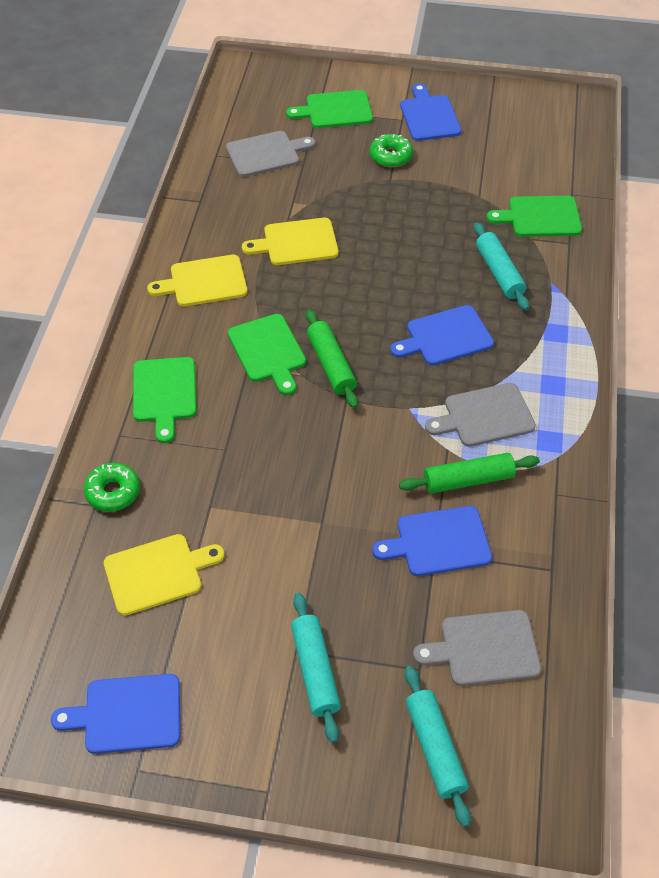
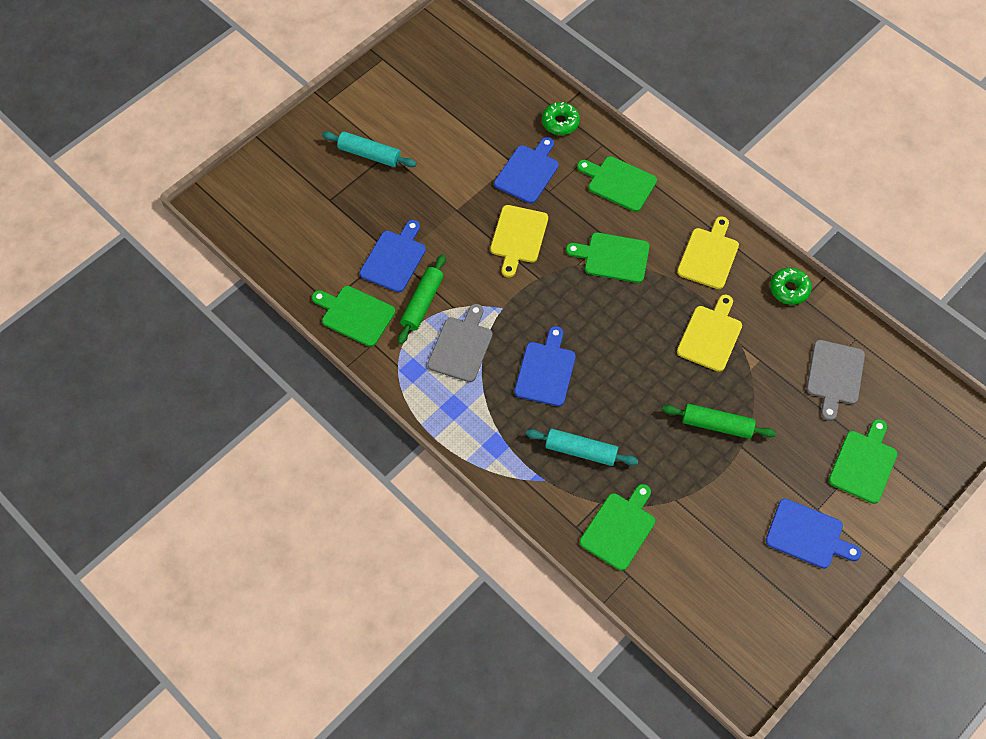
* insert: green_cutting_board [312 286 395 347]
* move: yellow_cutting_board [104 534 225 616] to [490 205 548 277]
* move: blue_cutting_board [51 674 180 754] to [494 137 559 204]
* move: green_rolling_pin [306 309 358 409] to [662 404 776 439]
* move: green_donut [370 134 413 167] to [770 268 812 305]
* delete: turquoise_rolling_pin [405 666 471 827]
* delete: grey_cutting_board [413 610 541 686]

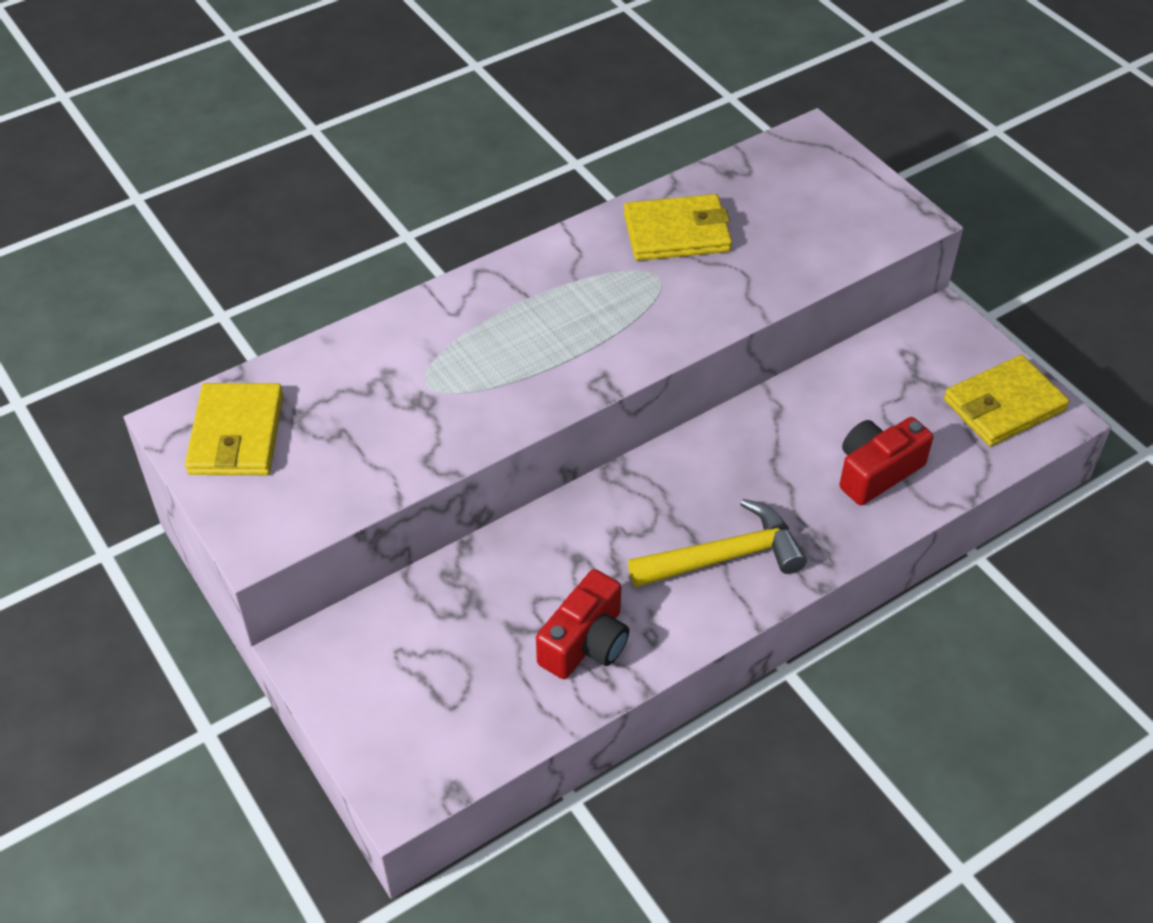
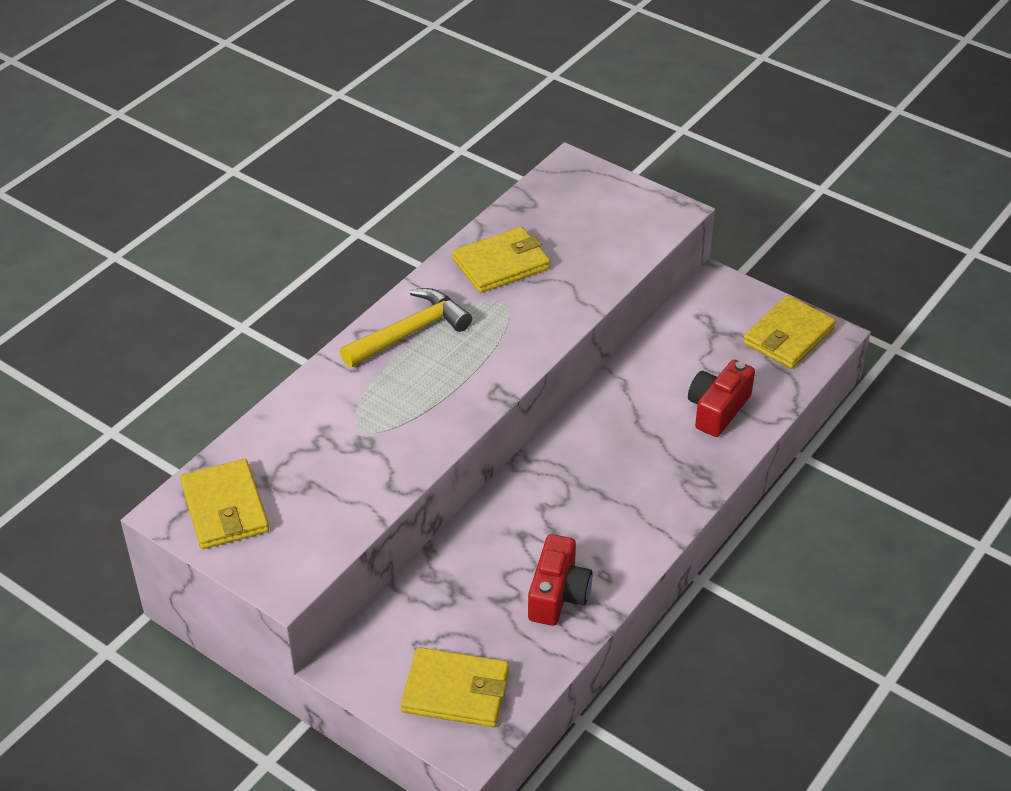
* move: yellow_hammer [628 499 807 588] to [340 288 472 367]
* insert: yellow_wallet [401 647 509 727]

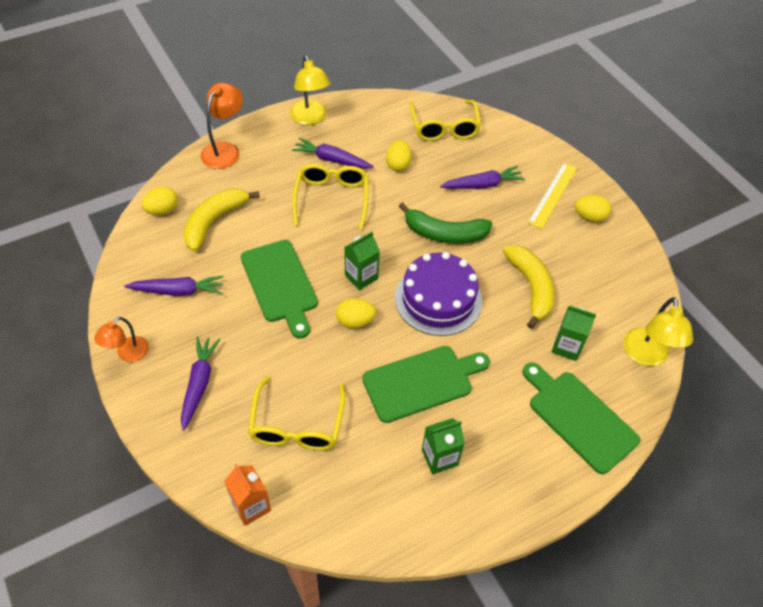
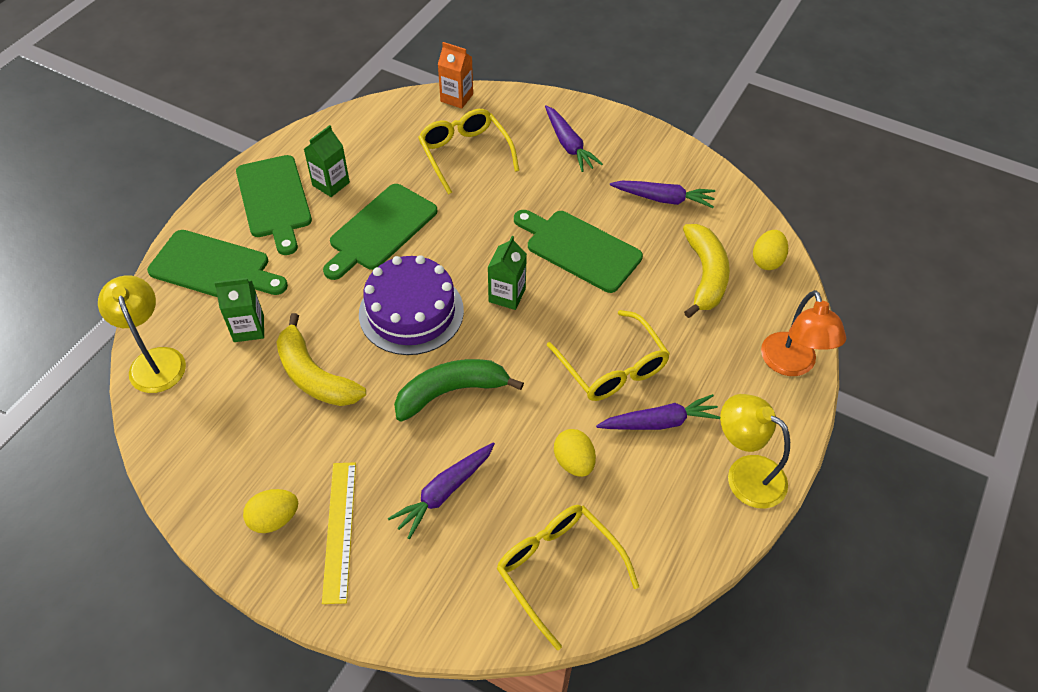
* insert: green_cutting_board [236 155 312 255]
* rotate: purple_carrot [124 276 224 296] = [610 181 715 208] 135 degrees counterclockwise
* delete: orange_lamp [94 317 149 362]
* delete: yellow_egg [336 298 376 328]

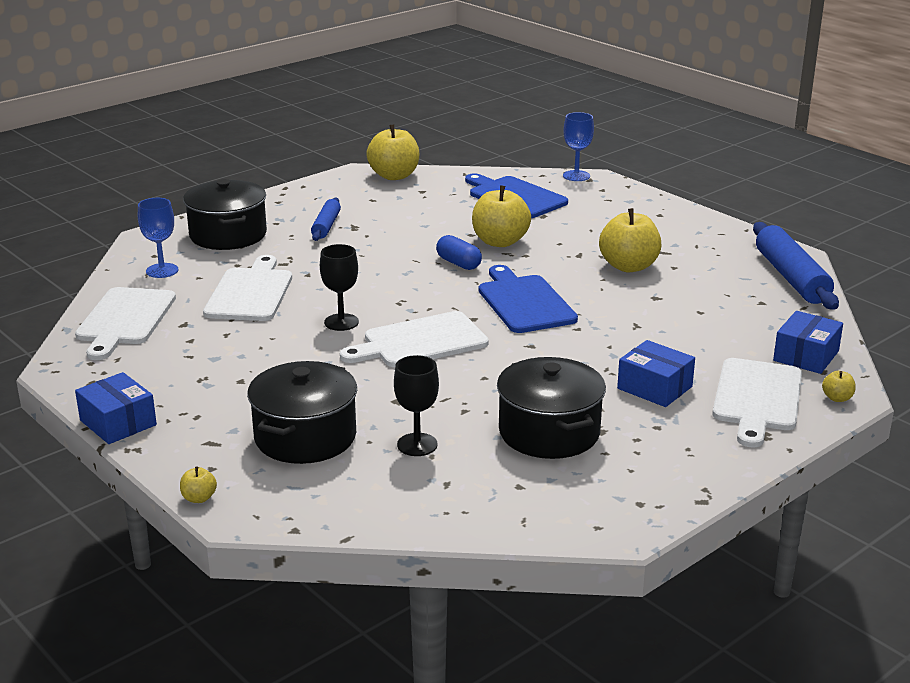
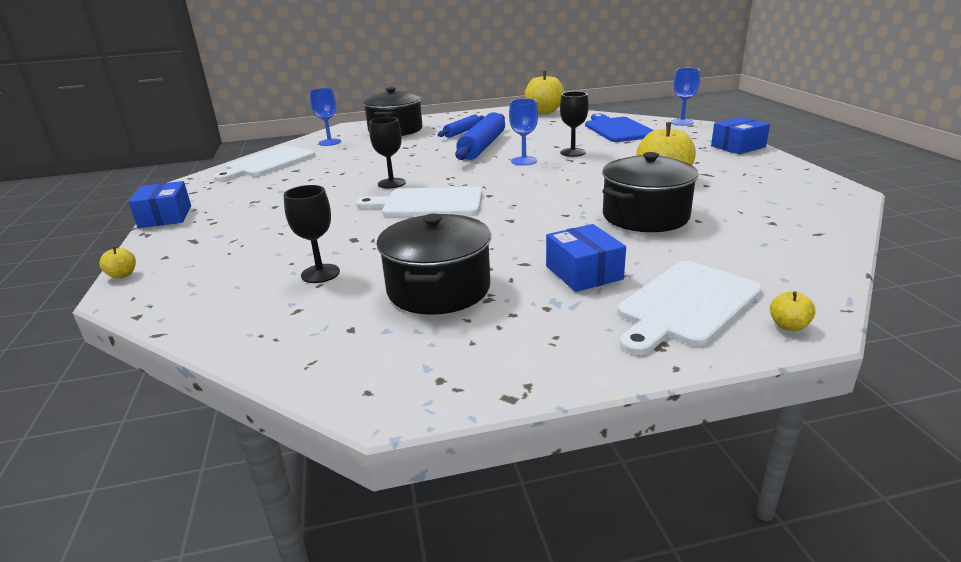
* move: blue_rolling_pin [753 222 839 310] to [455 112 505 160]
* replace: blue_capsule [436 235 482 270] to blue_goblet [509 98 538 165]
* replace: yellow_apple [472 185 531 247] to black_goblet [560 91 589 157]
* move: black_pot [247 361 357 464] to [602 152 699 232]
* move: blue_box [773 311 843 374] to [711 117 770 154]
* delete: white_cutting_board [203 255 292 321]
* delete: blue_cutting_board [479 265 578 333]

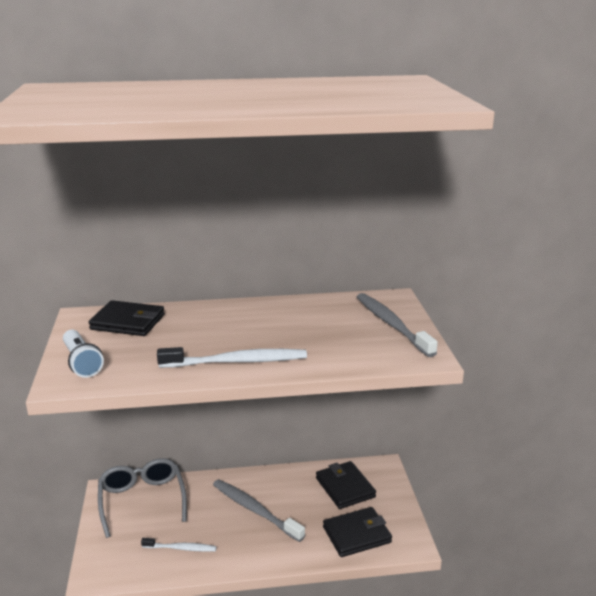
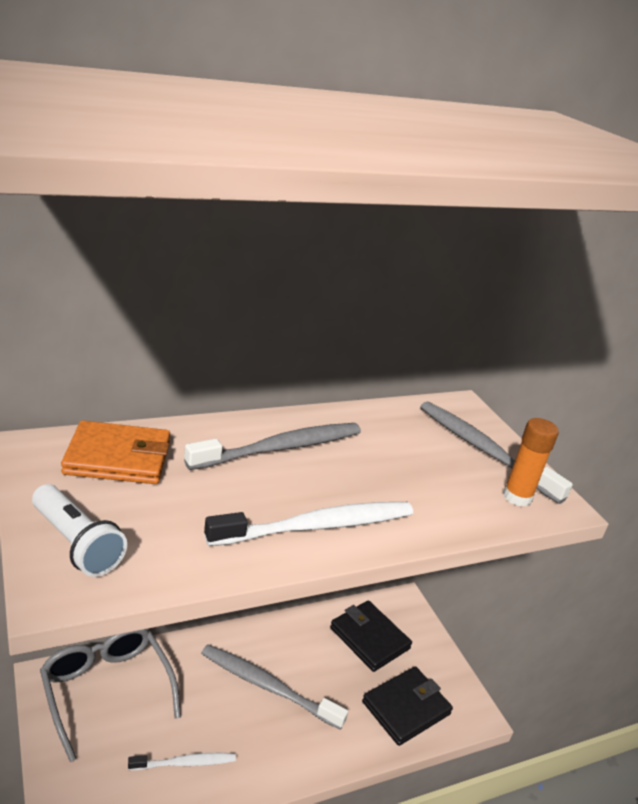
* recolor: black_wallet [89 300 165 336] to orange_wallet [61 421 170 484]
* insert: grey_toothbrush [184 423 361 470]
* insert: orange_glue_stick [503 418 559 507]

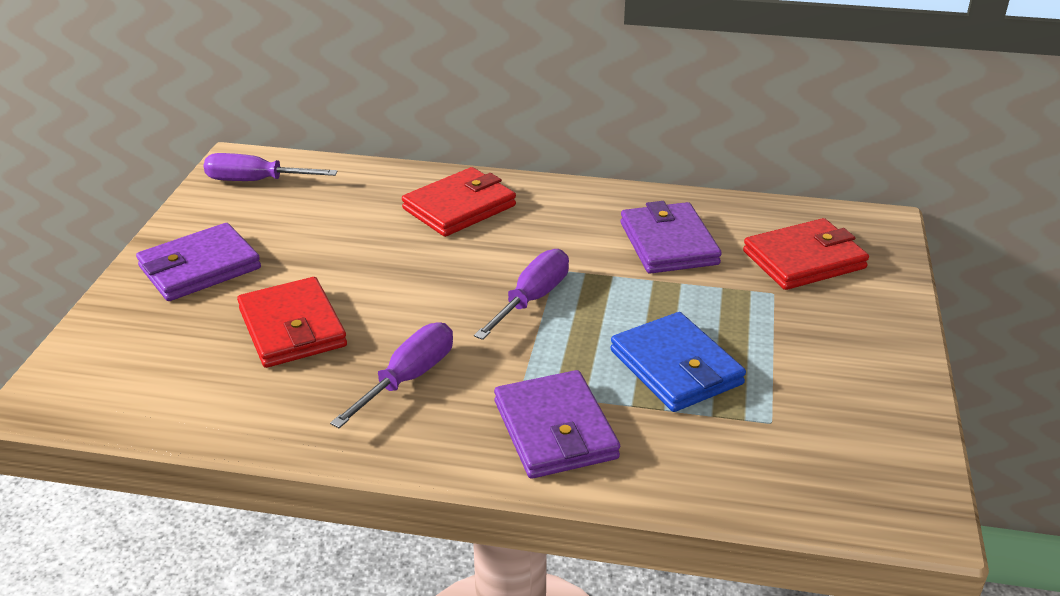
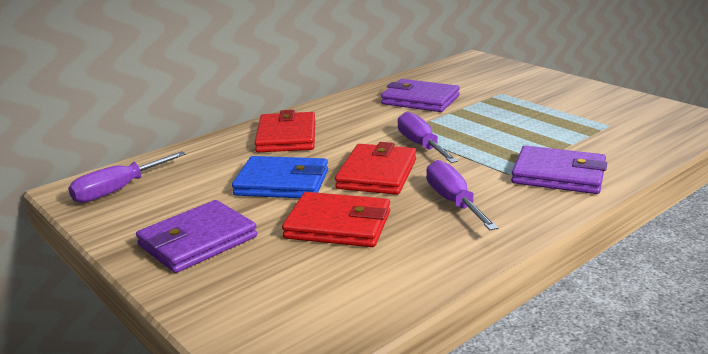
* rotate: purple_wallet [136 223 261 301] = [136 200 257 273] 45 degrees clockwise
* move: blue_wallet [611 312 746 412] to [232 156 328 198]
* move: red_wallet [743 218 869 290] to [335 142 416 195]

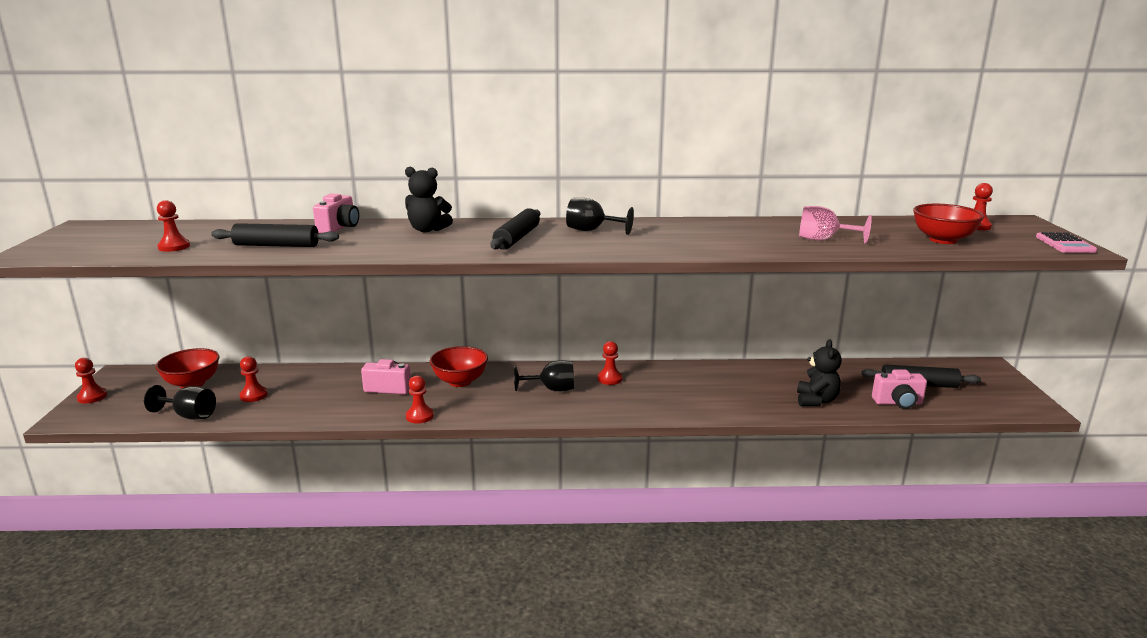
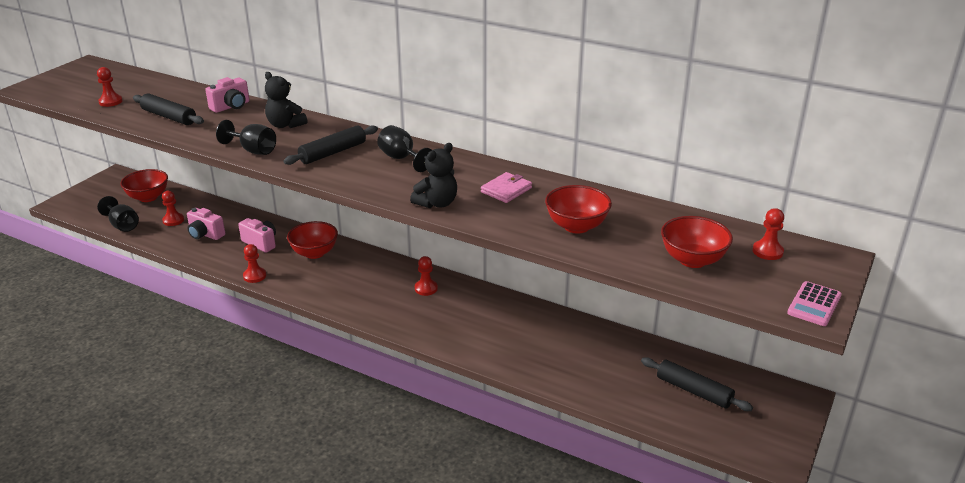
* move: pink_camera [872 370 927 409] to [187 208 225 240]
* move: black_goblet [514 360 574 391] to [216 120 276 155]
* move: black_teddy_bear [797 339 842 406] to [410 143 457 208]
* insert: pink_wallet [481 172 532 203]
* replace: pink_goblet [799 206 872 244] to red_bowl [545 185 612 234]
* delete: red_pawn [75 358 107 403]

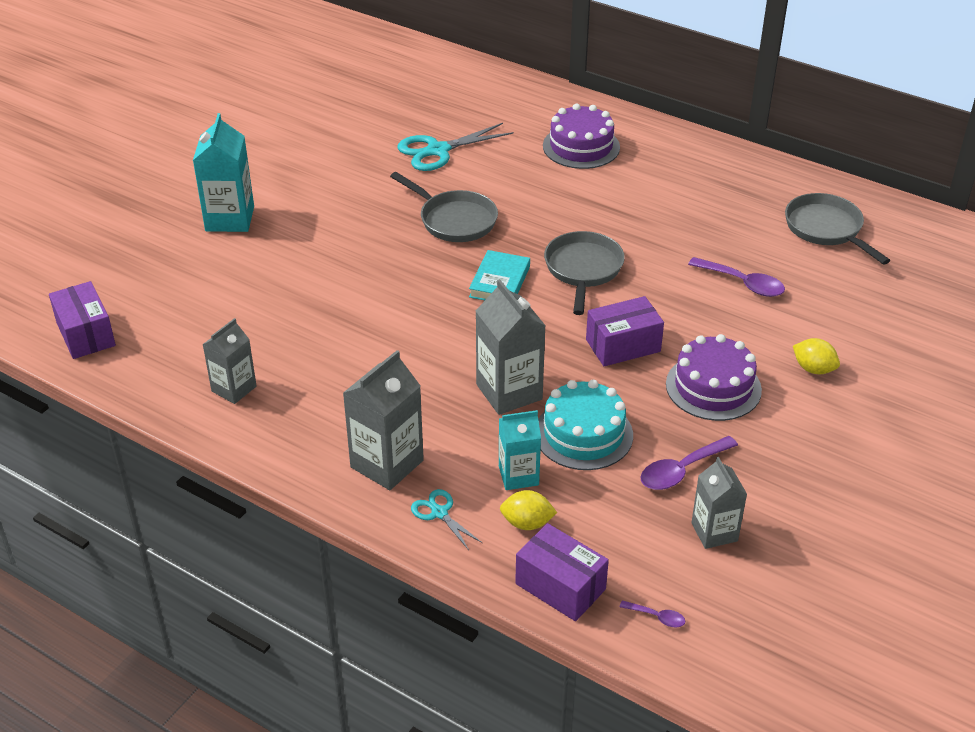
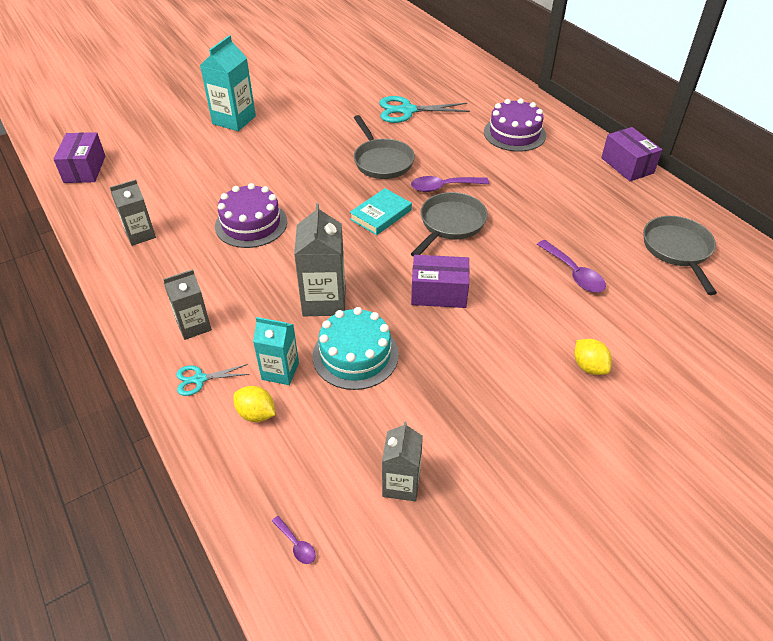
* resize: grey_carton [343 350 424 490] = [163 269 212 340] x0.65
* rotate: turquoise_scissors [411 489 482 550] = [176 364 250 396] 90 degrees counterclockwise
* move: purple_cake [666 334 762 421] to [215 183 287 248]
* move: purple_spoon [640 436 738 490] to [411 176 489 192]
* move: purple_box [515 523 609 621] to [601 127 662 181]

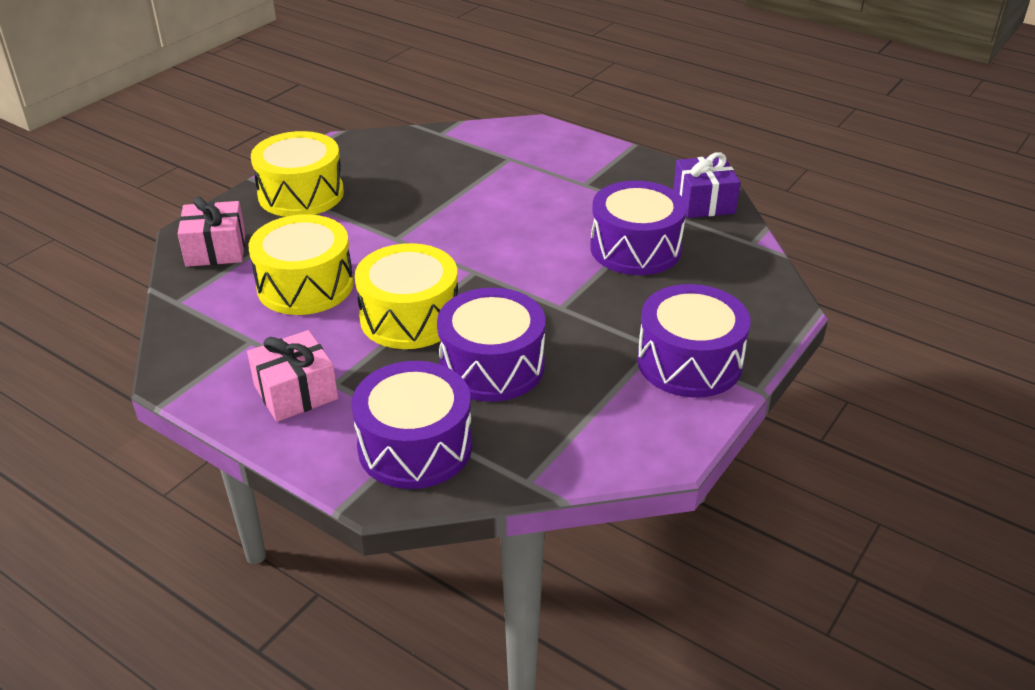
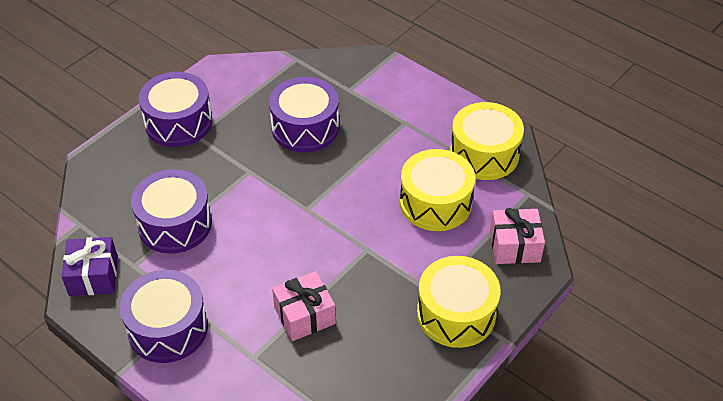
* move: purple_drum [351 361 472 489] to [120 270 208 363]
* move: pink_gift [247 330 338 422] to [272 271 336 341]
* move: yellow_drum [355 243 458 349] to [450 102 524 180]

